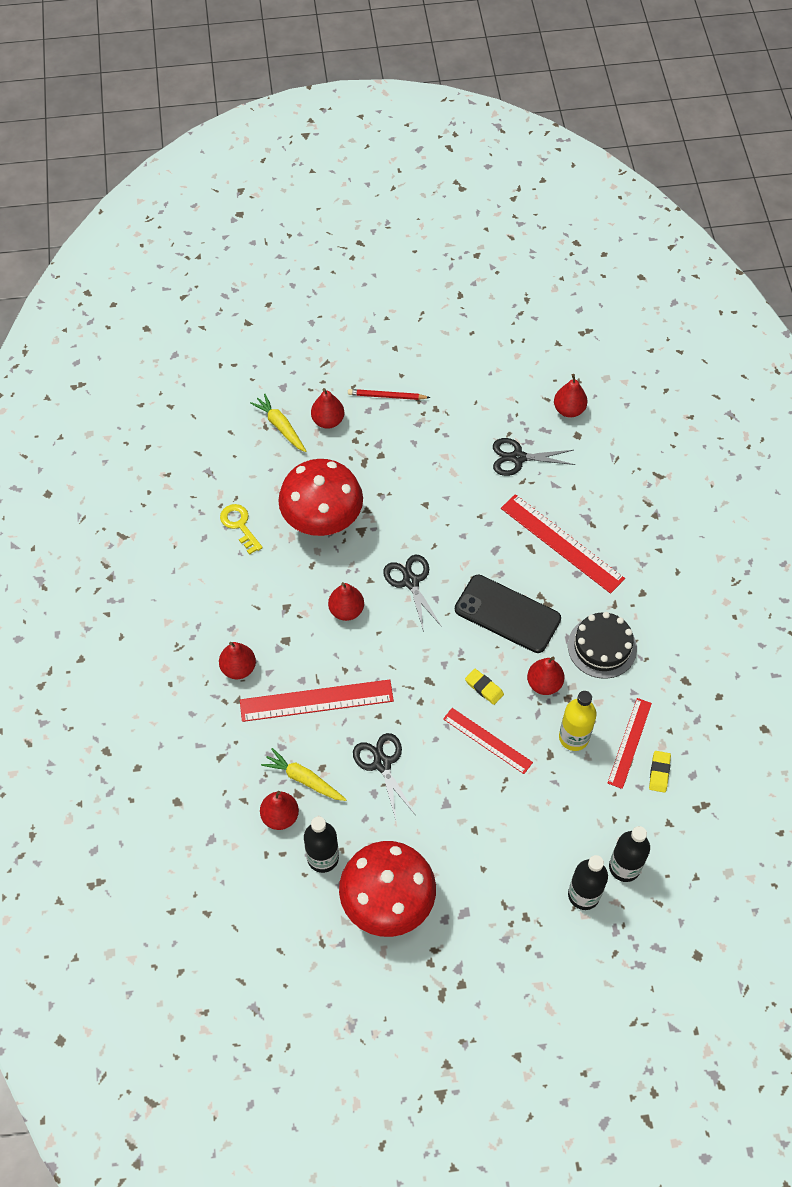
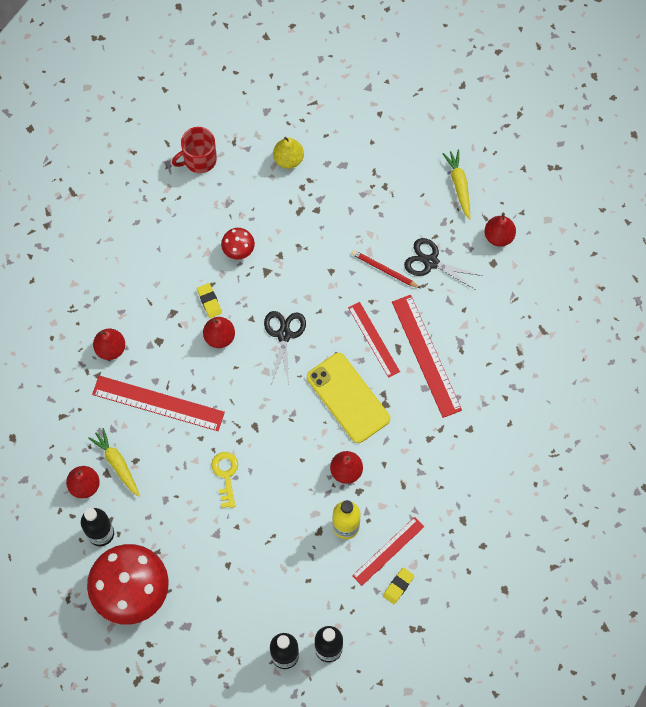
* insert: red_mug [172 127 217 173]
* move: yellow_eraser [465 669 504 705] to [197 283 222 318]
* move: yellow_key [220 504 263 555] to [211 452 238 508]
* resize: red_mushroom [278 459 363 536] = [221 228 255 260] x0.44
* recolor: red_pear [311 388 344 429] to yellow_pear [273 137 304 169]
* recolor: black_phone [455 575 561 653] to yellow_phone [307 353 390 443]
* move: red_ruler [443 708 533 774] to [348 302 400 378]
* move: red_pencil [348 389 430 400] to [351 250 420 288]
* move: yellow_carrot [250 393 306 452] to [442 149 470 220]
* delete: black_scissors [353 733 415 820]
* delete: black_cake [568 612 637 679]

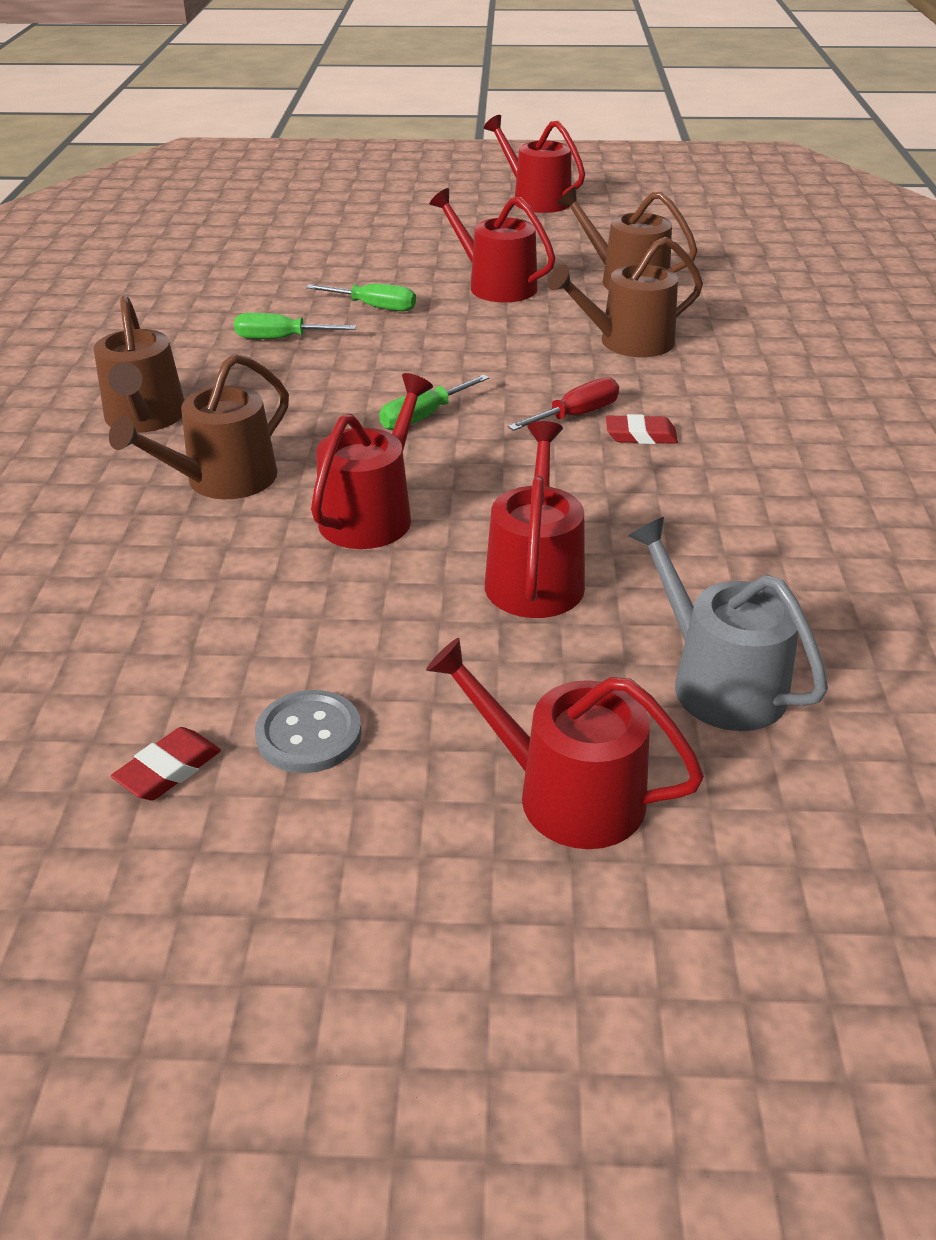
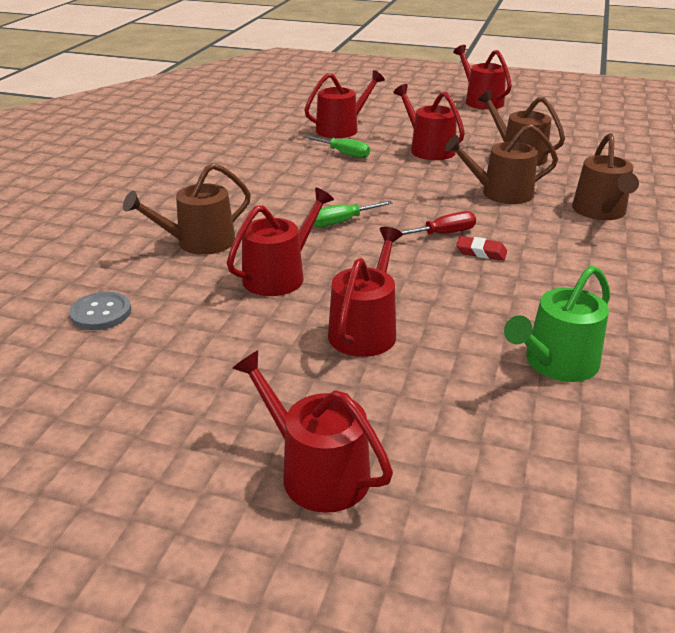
* move: grey_button [255 690 362 773] to [69 292 132 330]
* insert: red_watering_can [304 70 385 138]
* insert: green_watering_can [504 265 610 382]
* move: brown_watering_can [93 296 184 433] to [572 133 639 220]
* delete: red_eraser [111 727 221 800]
* delete: green_screwdriver [234 313 356 339]
* delete: grey_watering_can [628 517 828 731]

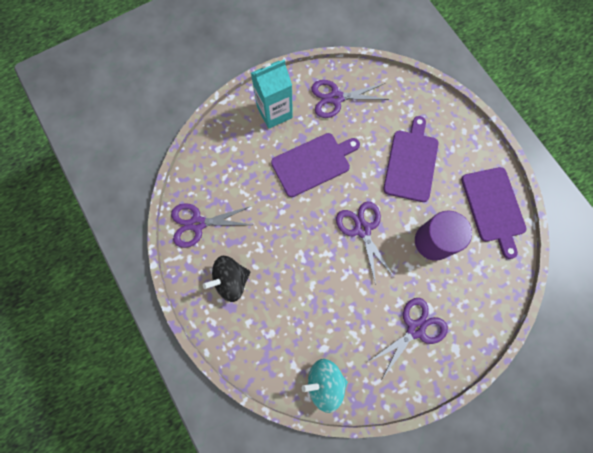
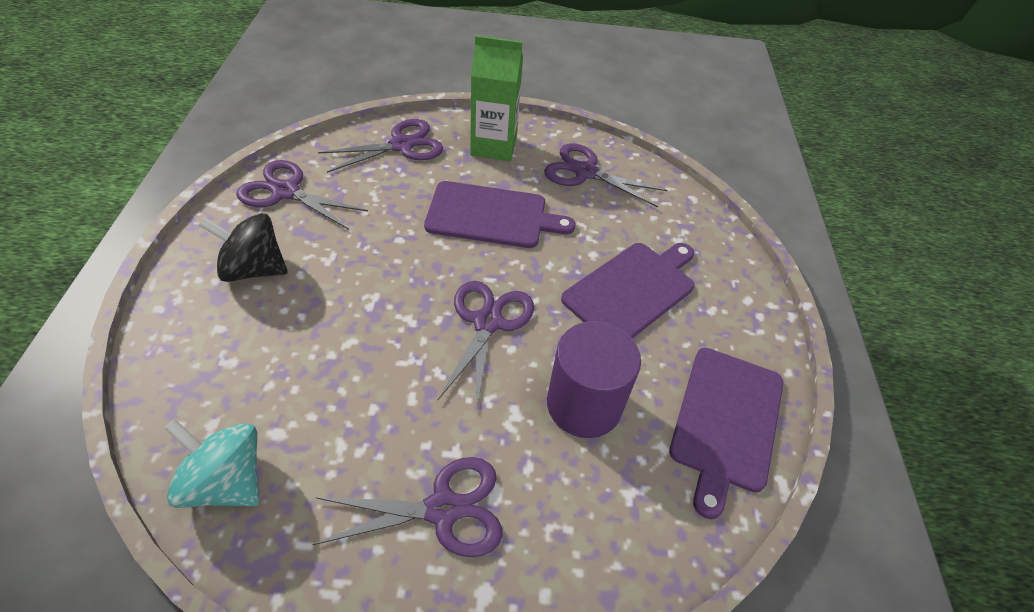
* insert: purple_scissors [318 119 443 173]
* recolor: turquoise_carton [251 60 293 129] to green_carton [470 35 523 161]

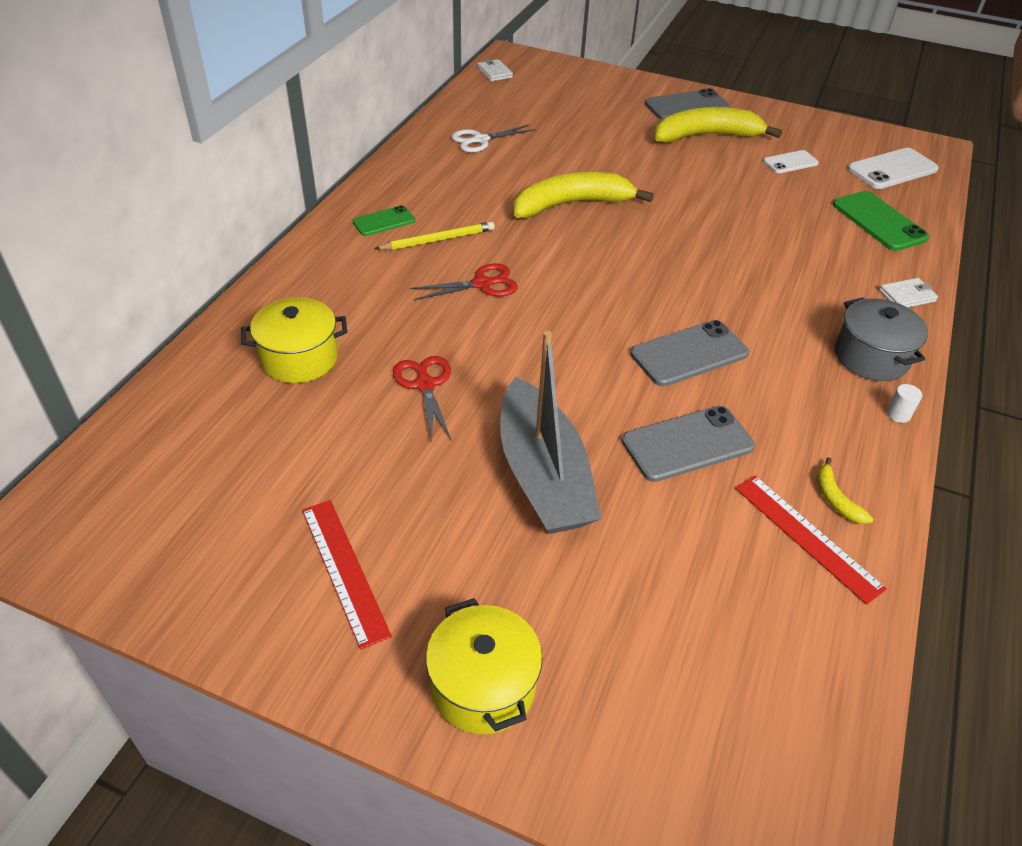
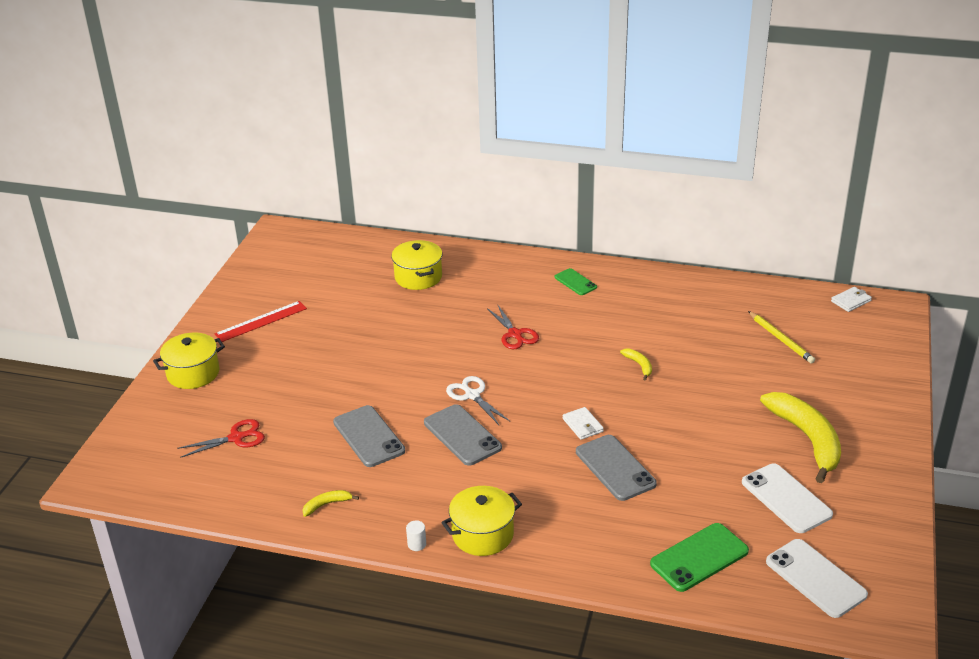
* move: red_scissors [393 356 451 441] to [177 419 265 458]
* recolor: grey_pot [835 297 928 381] to yellow_pot [441 486 522 556]
* move: white_scissors [452 124 536 153] to [446 376 510 425]
* move: white_wallet [879 278 938 307] to [563 407 604 440]
* move: grey_phone [645 88 730 120] to [576 435 657 501]
* resize: yellow_banana [513 172 654 218] = [620 349 652 381] x0.42
* resize: white_phone [763 150 819 173] = [742 463 833 533] x1.66
* move: yellow_pencil [374 221 495 250] to [748 311 815 363]
* delete: grey_boat [500 331 602 534]
* delete: red_ruler [735 475 887 605]

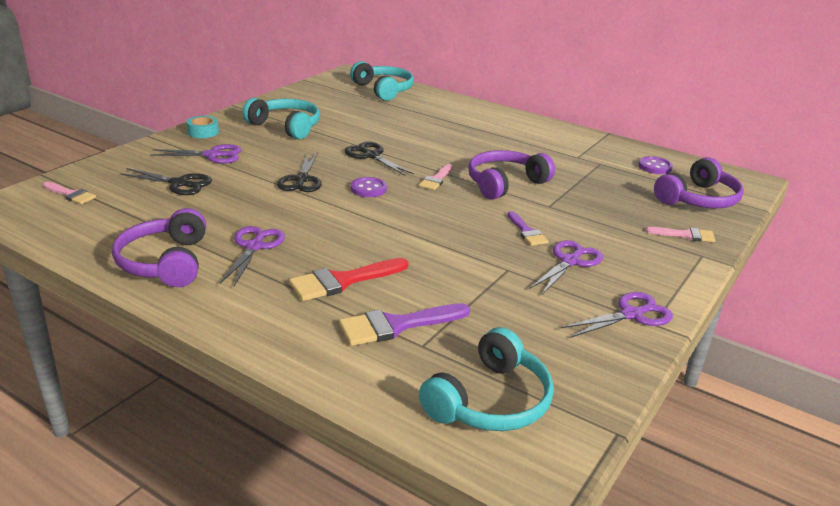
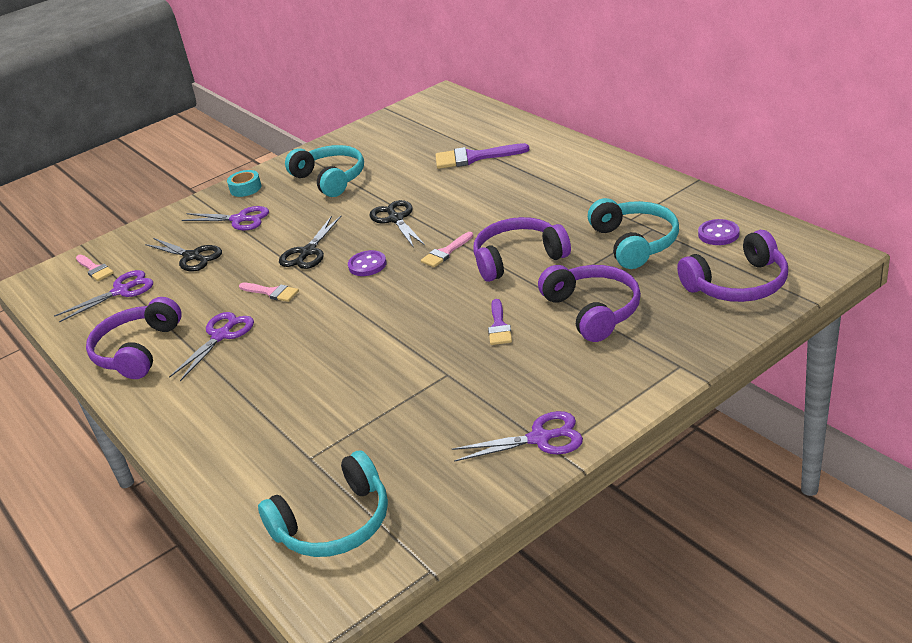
* move: purple_scissors [530 240 603 294] to [54 270 153 322]
* move: pink_brush [646 227 715 242] to [239 283 299 302]
* move: purple_brush [339 303 470 346] to [435 143 529 169]
* insert: purple_headphones [538 265 641 342]
* move: turquoise_headphones [350 61 414 101] to [588 198 679 269]
* delete: red_brush [289 258 408 301]

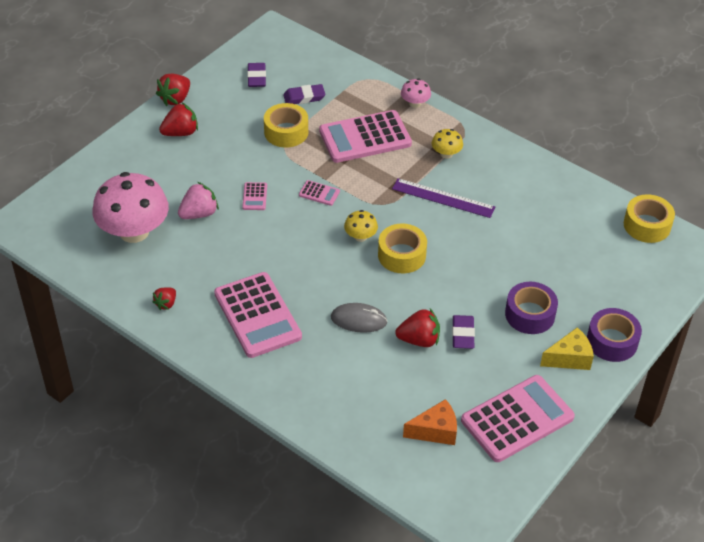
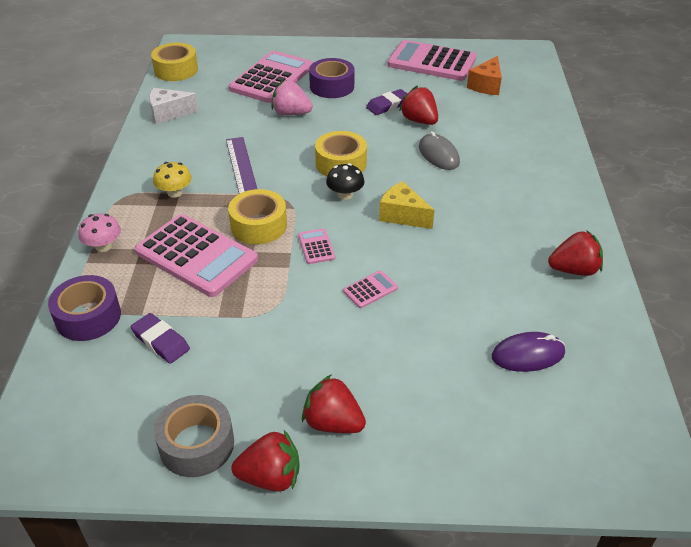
* move: purple_tape [587 308 642 362] to [48 275 121 341]
* insert: white_cheese [149 88 199 124]
* insert: grey_tape [154 395 234 477]
* move: yellow_tape [264 103 308 148] to [228 189 287 244]
* move: pink_calculator [214 272 302 358] to [229 51 313 103]
* move: pink_strawberry [178 182 219 219] to [271 80 313 115]
* recolor: yellow_mushroom [344 210 378 242] to black_mushroom [326 163 364 200]
* move: yellow_cheese [540 327 594 370] to [379 181 434 229]
* rotate: orange_cheese [403 399 457 445] = [467 56 502 95] 105 degrees counterclockwise
* replace: pink_mushroom [93 172 169 243] to purple_mouse [492 332 565 372]
* resize: red_strawberry [152 287 176 310] = [548 230 603 276] x1.63
* delete: purple_eraser [247 63 266 87]

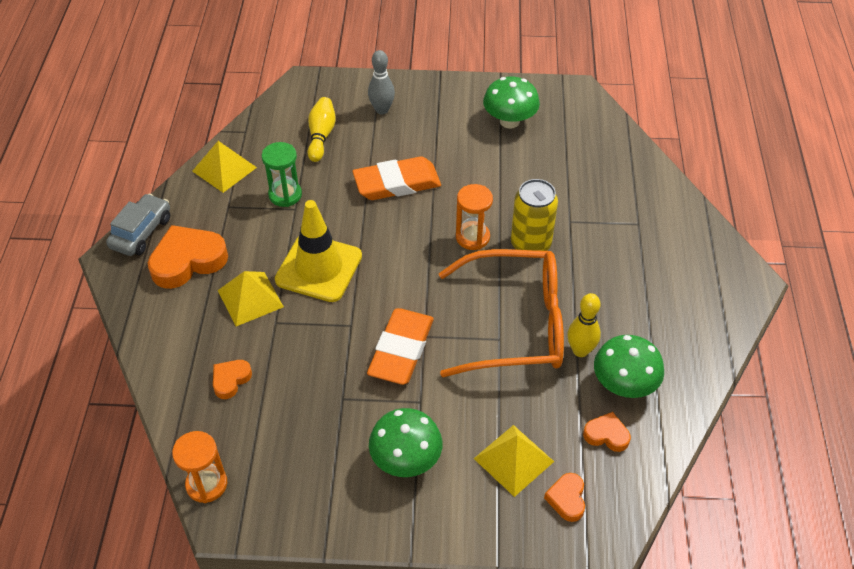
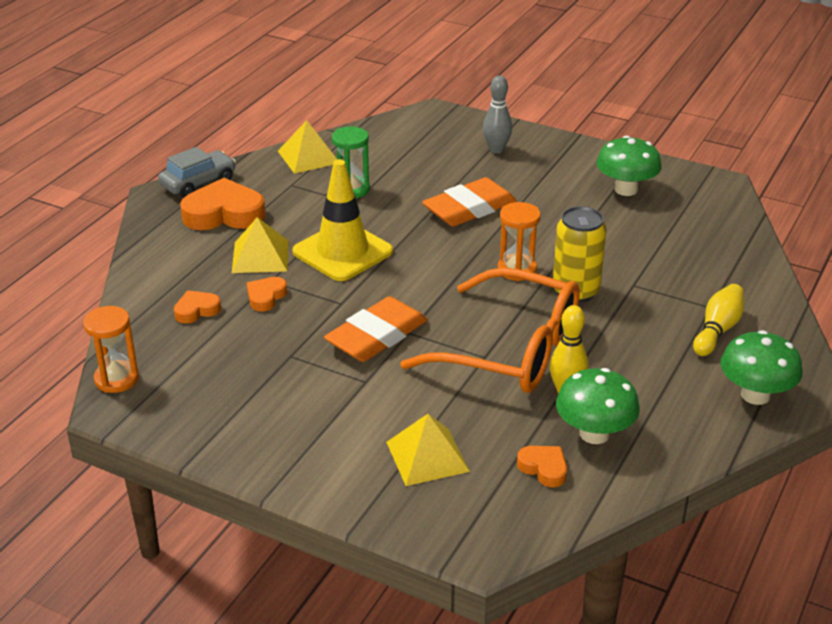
* move: orange_heart [544 473 585 522] to [247 277 287 312]
* rotate: orange_eraser [352 156 441 200] = [422 177 517 226] 45 degrees counterclockwise
* move: yellow_bowling_pin [307 97 336 162] to [693 284 744 356]
* move: green_mushroom [369 408 443 477] to [720 330 803 405]

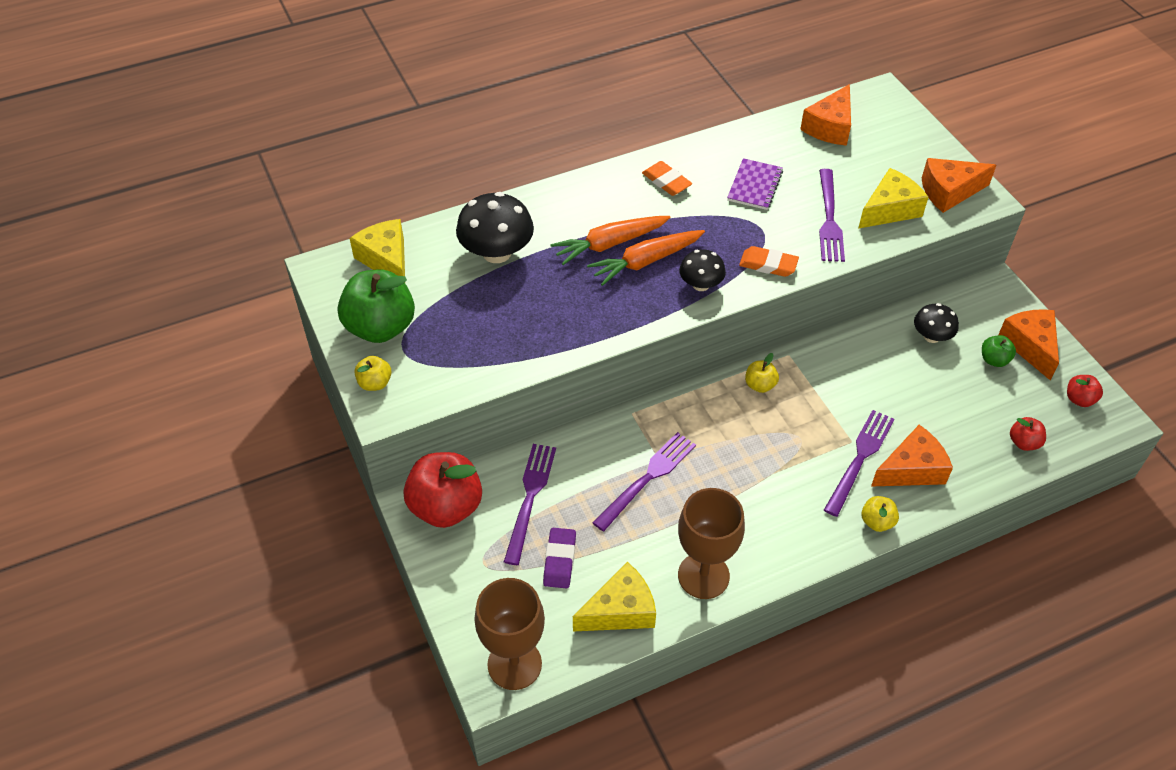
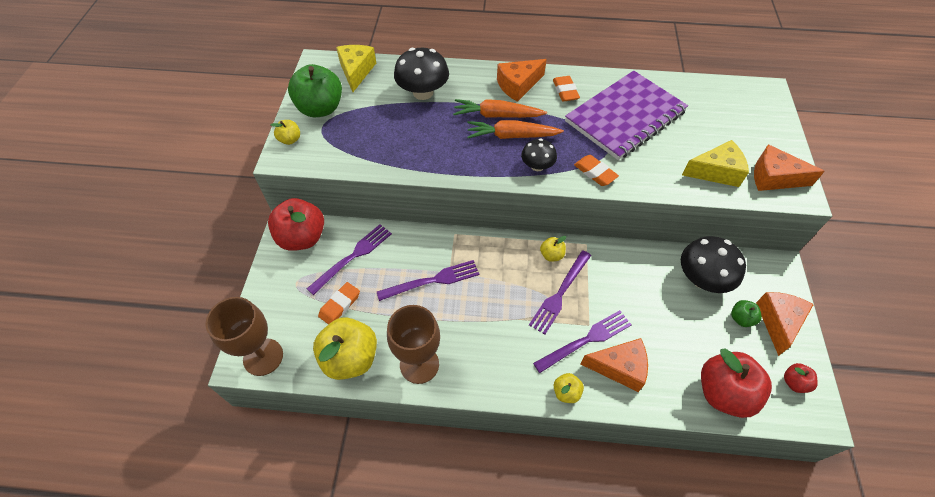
* replace: yellow_cheese [573 562 656 632] to yellow_apple [313 317 377 380]
* recolor: purple_eraser [543 528 576 588] to orange_eraser [318 282 360 324]
* move: orange_cheese [800 84 851 146] to [497 59 547 102]
* move: purple_fork [819 169 845 262] to [529 250 591 335]
* resize: purple_notebook [727 158 783 210] = [565 71 688 160] x2.21
* resize: black_mushroom [914 303 959 343] = [681 236 746 293] x1.70
* resize: red_apple [1010 417 1046 451] = [701 348 772 418] x2.13

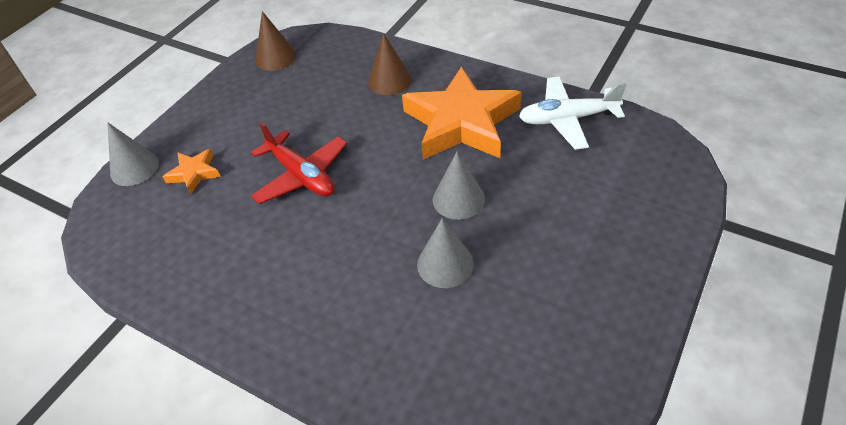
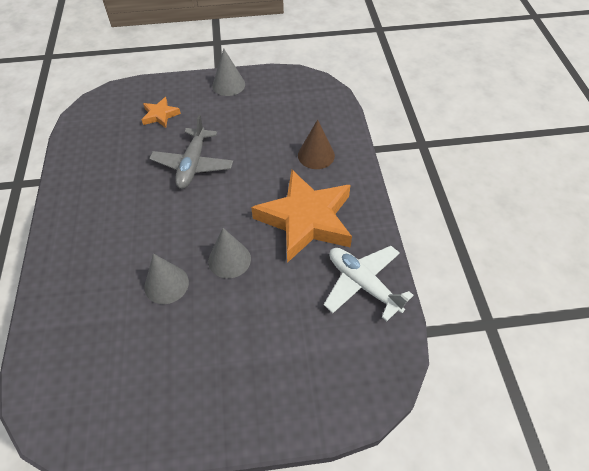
* recolor: red_plane [251 122 347 204] to grey_plane [149 115 233 189]
* move: grey_cone [107 122 159 186] to [212 48 245 96]
* delete: brown_cone [255 11 296 71]

